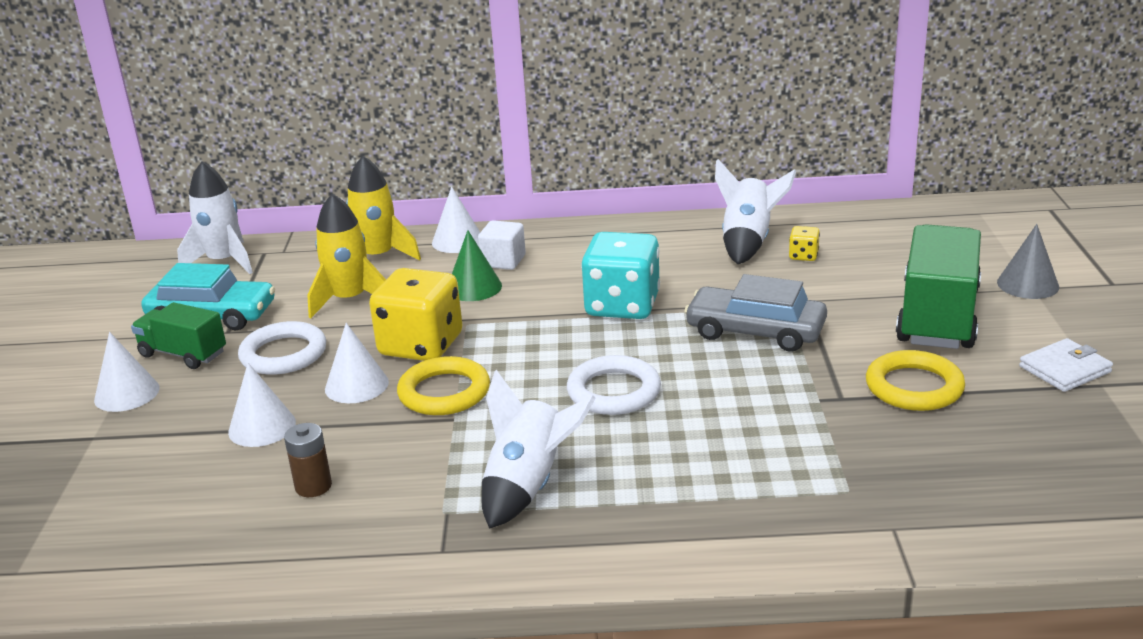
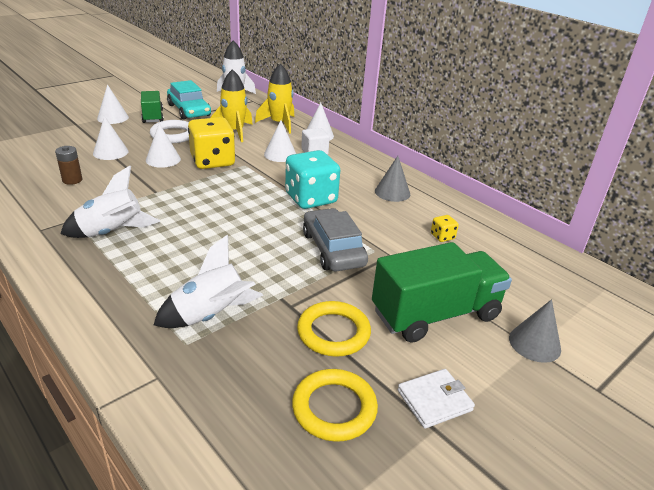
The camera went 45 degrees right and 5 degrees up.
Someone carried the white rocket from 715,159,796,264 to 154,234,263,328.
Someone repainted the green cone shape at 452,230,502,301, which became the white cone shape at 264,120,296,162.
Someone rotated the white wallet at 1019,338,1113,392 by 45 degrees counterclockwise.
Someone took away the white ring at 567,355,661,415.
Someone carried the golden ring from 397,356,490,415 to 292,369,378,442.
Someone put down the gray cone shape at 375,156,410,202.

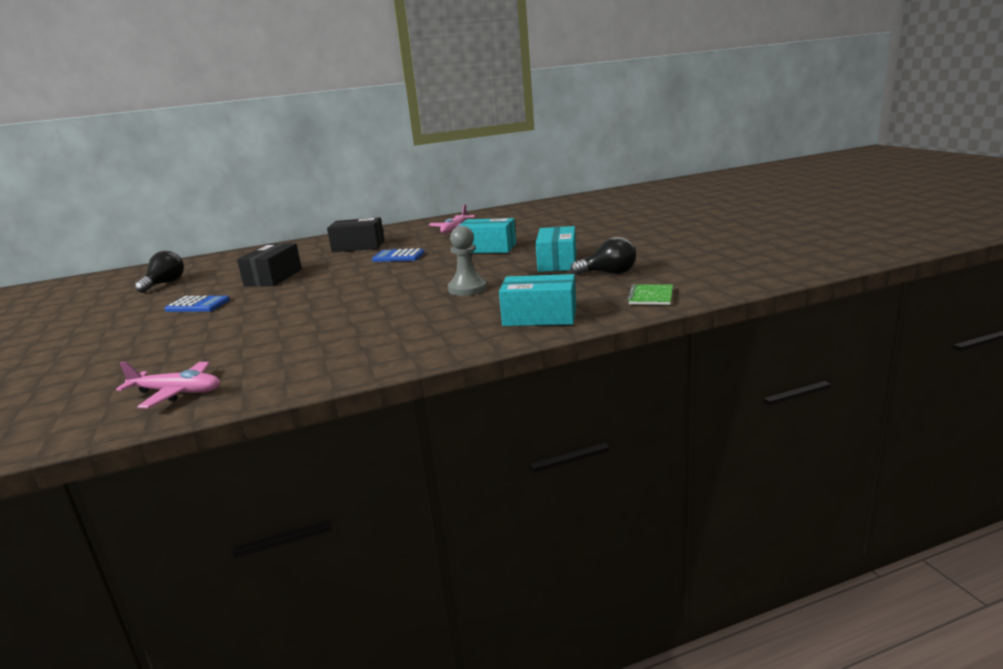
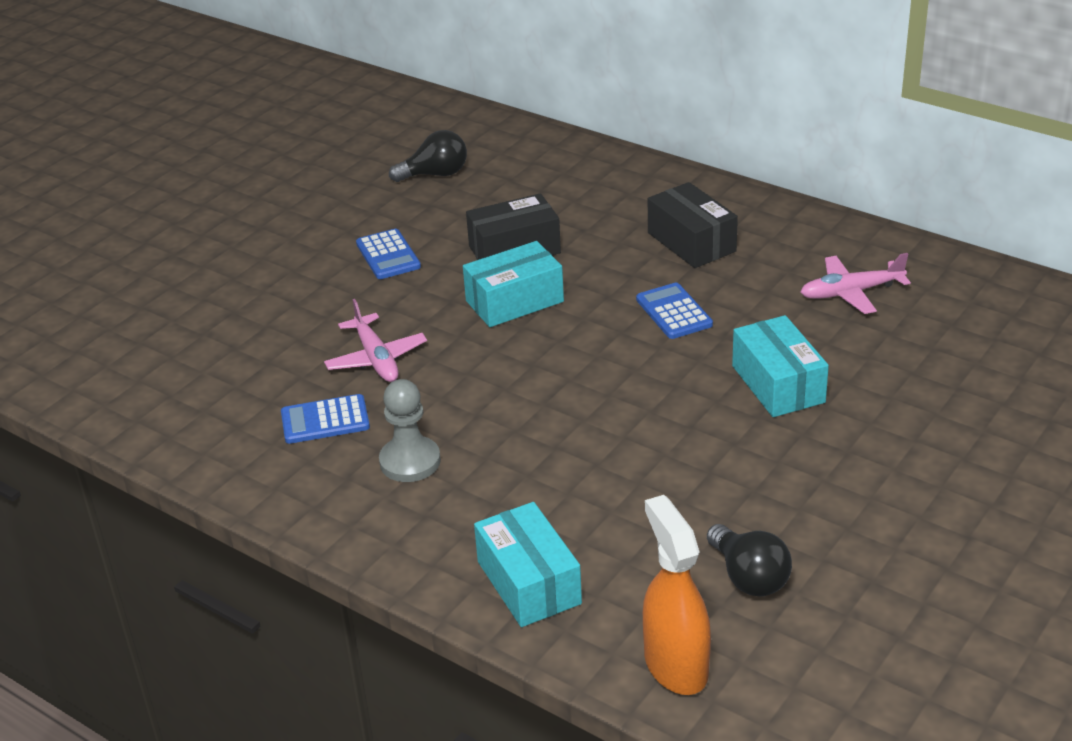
The camera went 55 degrees right and 15 degrees up.
Someone carried the gray game pawn from 448,226,487,296 to 379,379,441,482.
Someone carried the aqua box from 535,226,576,272 to 463,241,564,327.
Someone swapped the green exercise book at 627,284,673,305 for the orange-coloured sprayer at 643,495,711,695.
Someone carried the pink aeroplane from 116,362,220,408 to 324,299,427,382.
Someone put down the blue adding machine at 281,394,370,444.

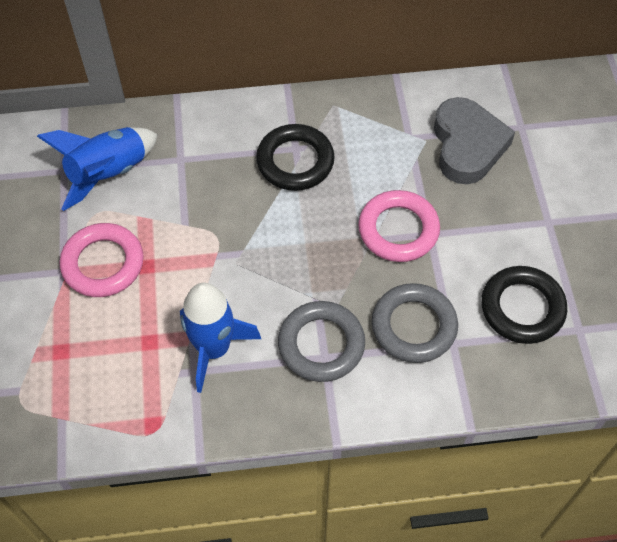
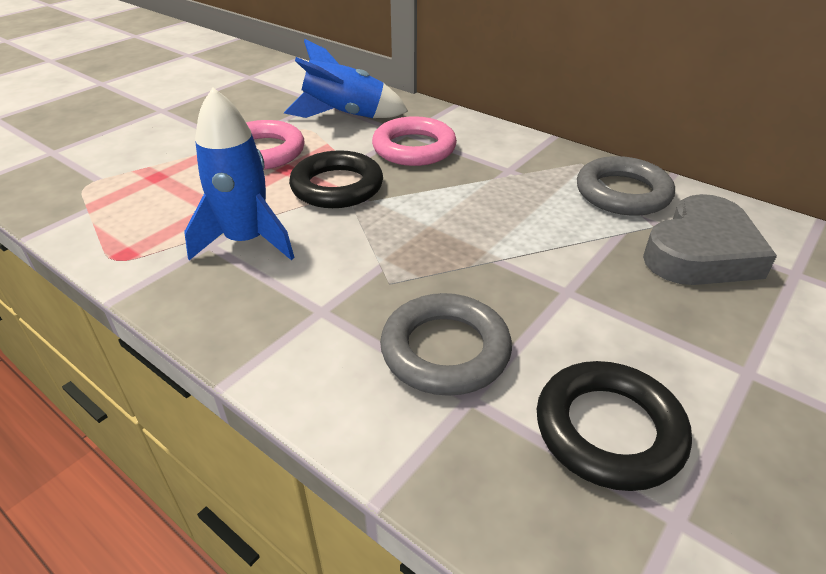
The camera went 45 degrees right and 20 degrees down.
Someone carried the ebony ring from 256,124,335,191 to 289,150,383,208.
Someone carried the pink ring from 358,190,440,262 to 372,116,457,166.
Someone carried the gray ring from 278,301,365,382 to 577,156,675,216.

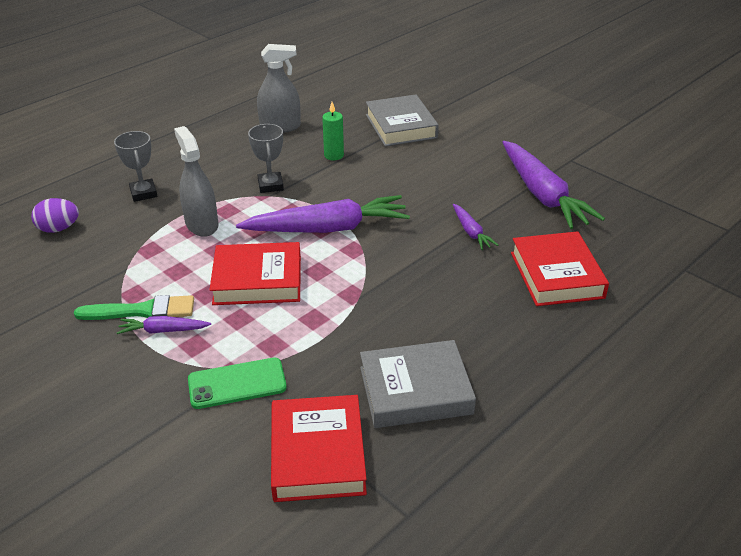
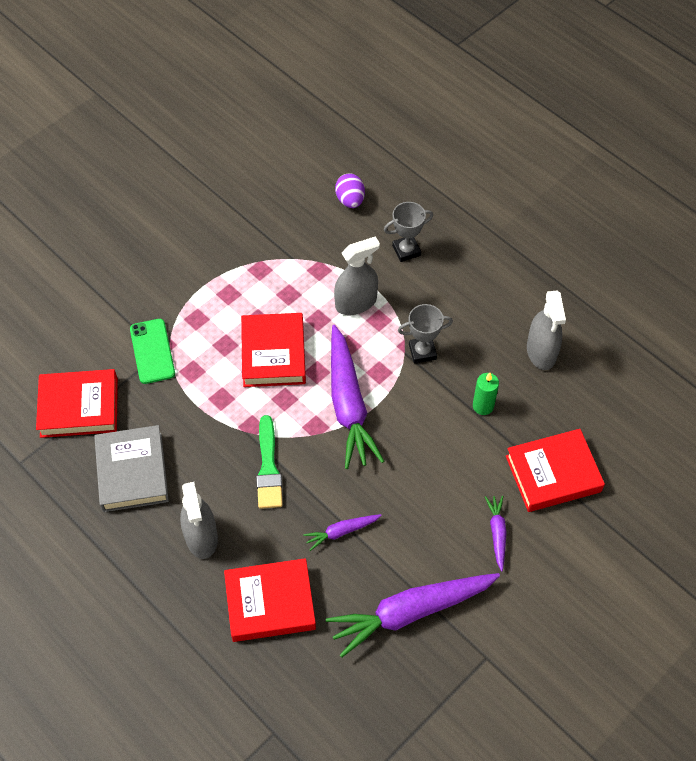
The camera went 90 degrees right and 20 degrees up.
Someone repainted the gray hardback at 366,94,439,147, which became the scarlet hardback at 506,429,605,512.
Someone carried the green paint brush from 74,295,194,320 to 256,415,283,509.
Someone carried the royal purple root vegetable from 117,316,211,334 to 485,496,507,571.
Someone put down the gray sprayer at 180,482,218,559.

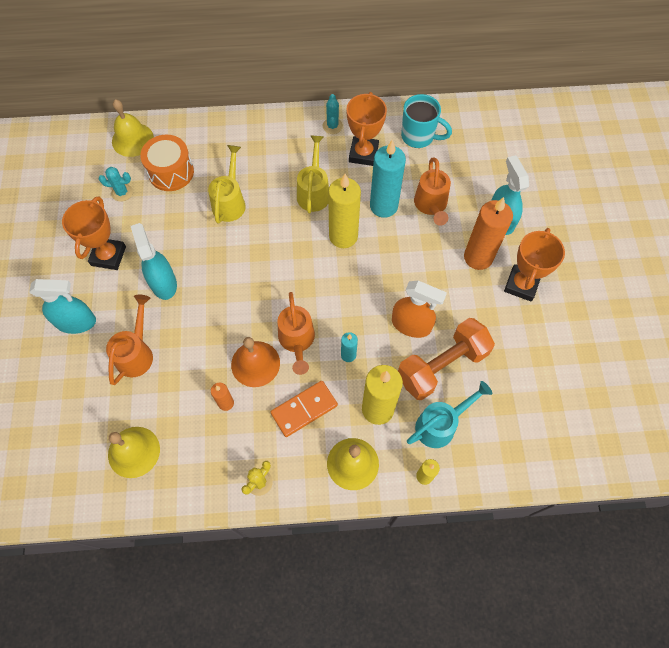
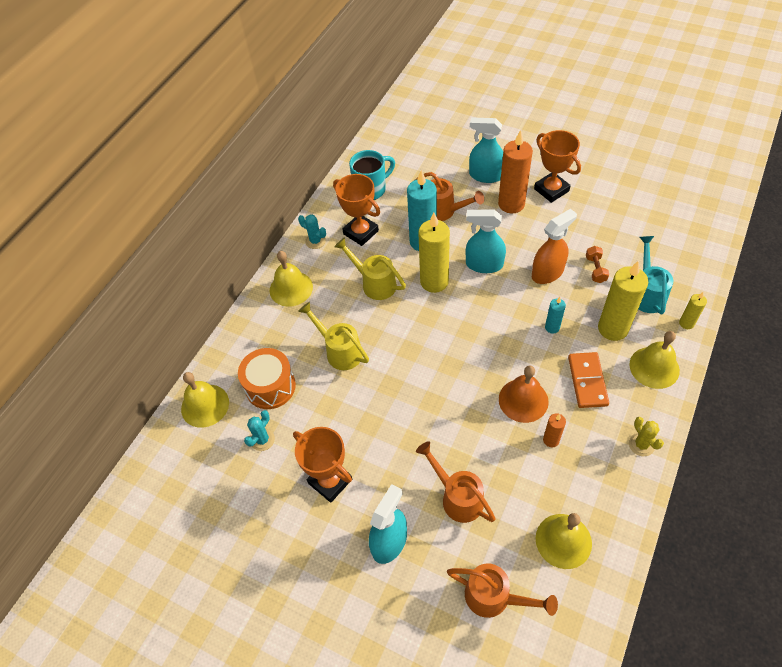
The camera went 55 degrees left and 10 degrees down.
Someone carried the aqua sprayer from 131,223,177,300 to 466,210,506,273.
Someone carried the orange-coloured watering pot from 278,292,315,375 to 447,563,558,618.
Someone scaled the orange-coloured hand weight at 398,318,495,400 by 0.44.
Someone put down the golden school bell at 270,251,313,307.

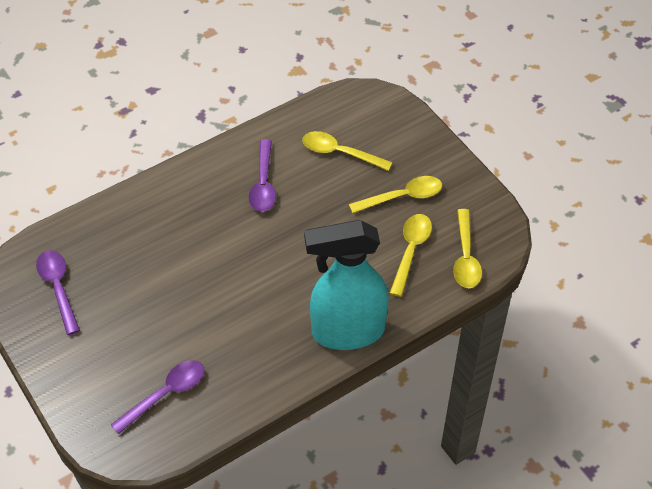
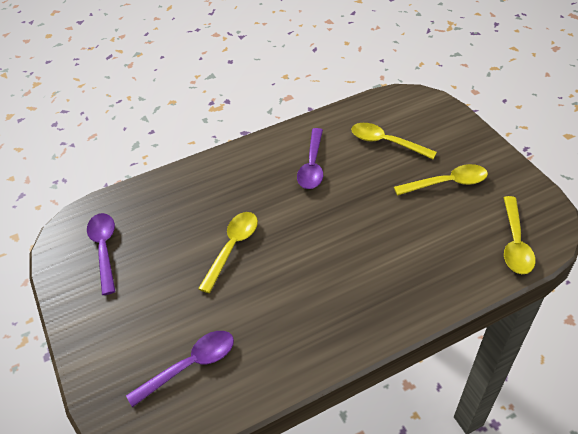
The camera went 10 degrees right and 5 degrees down.
Someone carried the golden tablespoon from 390,214,432,297 to 198,212,258,293.
Someone took away the aqua sprayer at 304,220,388,350.

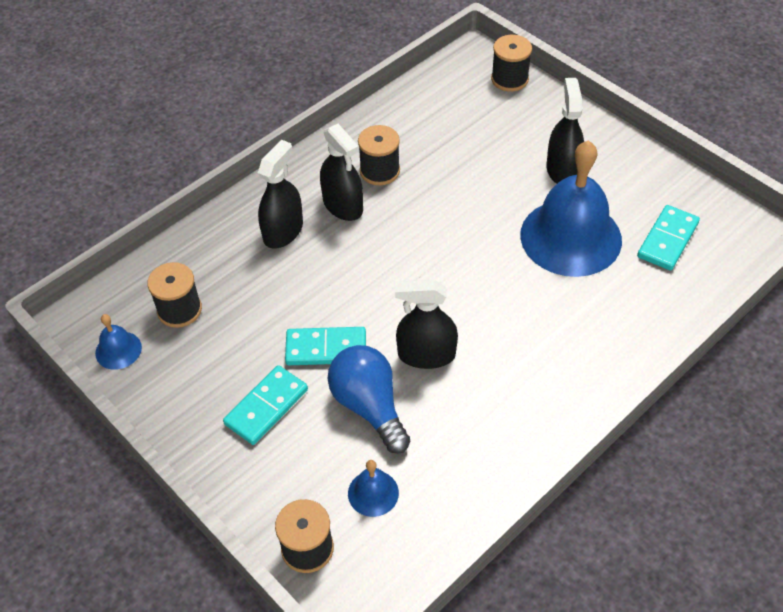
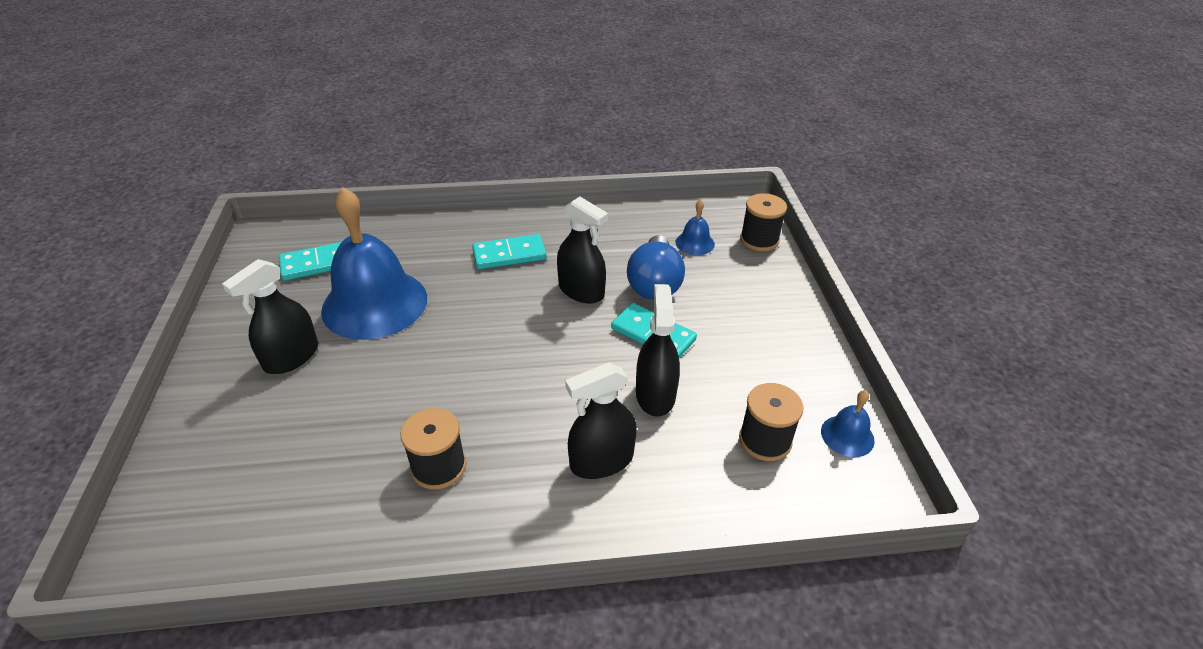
The camera went 145 degrees left and 10 degrees down.
Someone took away the ebony spool at 491,35,532,91.
Someone carried the ebony sprayer from 320,124,363,221 to 636,284,680,417.
Someone carried the aqua domino piece from 223,365,308,445 to 472,234,546,269.

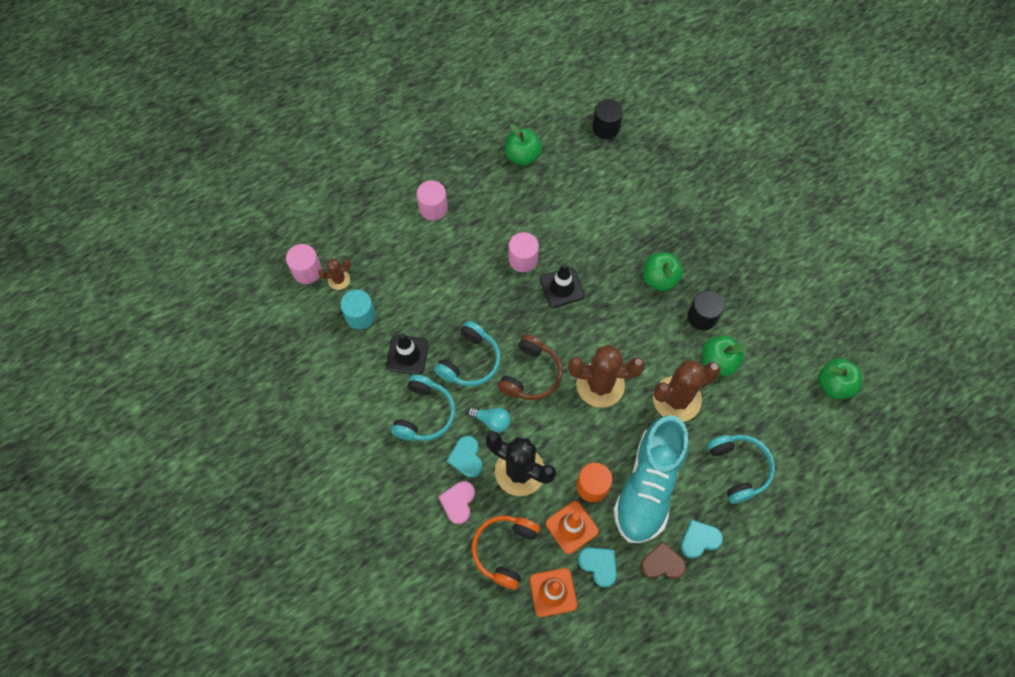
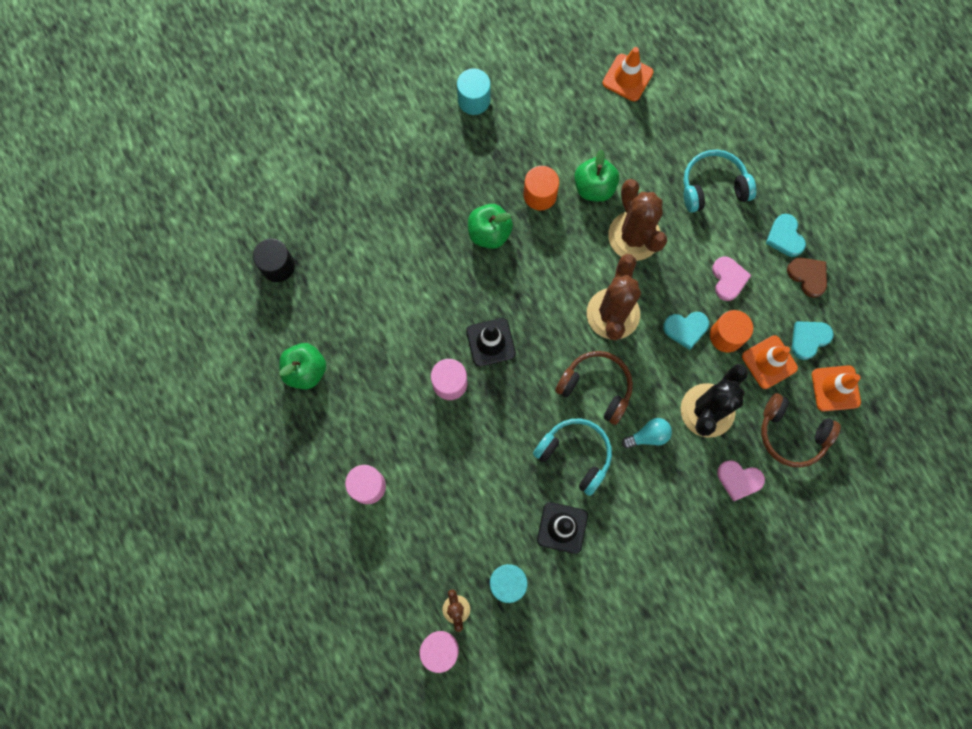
The camera went 85 degrees left and 10 degrees up.
Someone repainted the ebony solid cylinder at 688,290,724,330, which became the orange-coloured solid cylinder at 524,166,559,210.
Someone swapped the green apple fruit at 818,358,862,399 for the orange-coloured road cone at 602,47,653,101.
Someone took away the aqua over-ear headphones at 391,374,455,441.
Someone rotated the aqua lightbulb at 468,407,511,432 by 45 degrees clockwise.
Someone swapped the aqua lace-up shoe at 613,415,689,543 for the pink heart at 712,256,751,301.
Someone carried the aqua heart from 446,436,482,478 to 663,312,709,350.
Someone repainted the orange-coloured over-ear headphones at 472,516,540,590, which became the brown over-ear headphones at 761,393,841,468.
Someone rotated the brown heart at 641,541,686,579 by 135 degrees clockwise.
Someone put down the aqua solid cylinder at 457,68,491,115.

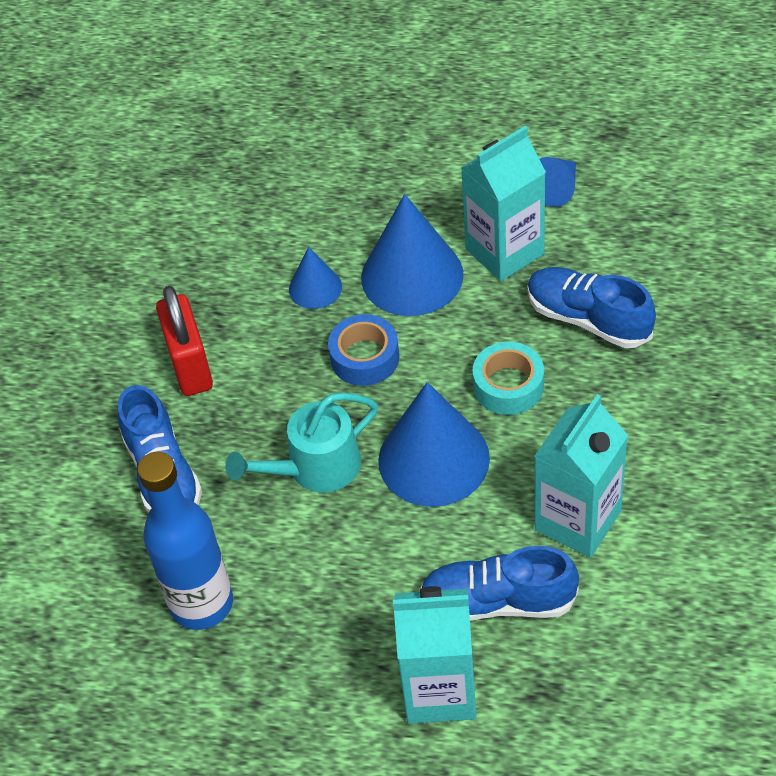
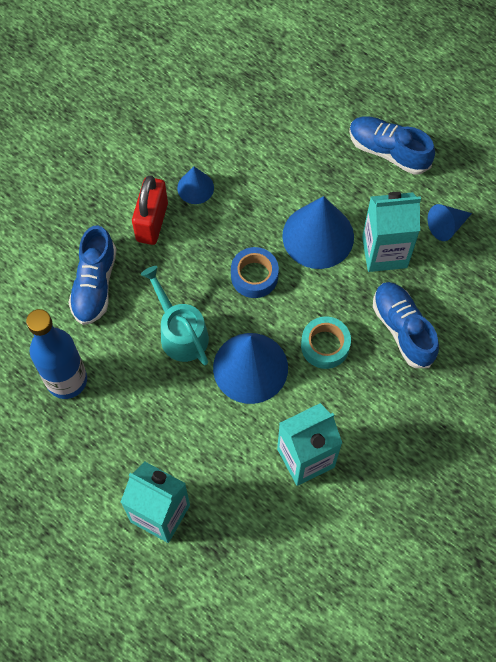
The camera went 25 degrees right and 15 degrees up.
Someone carried the blue cone shape from 289,247,342,309 to 177,166,214,204.
Someone rotated the aqua watering pot at 225,393,378,493 by 60 degrees clockwise.
Someone carried the blue lace-up shoe from 419,546,579,621 to 349,117,435,175.

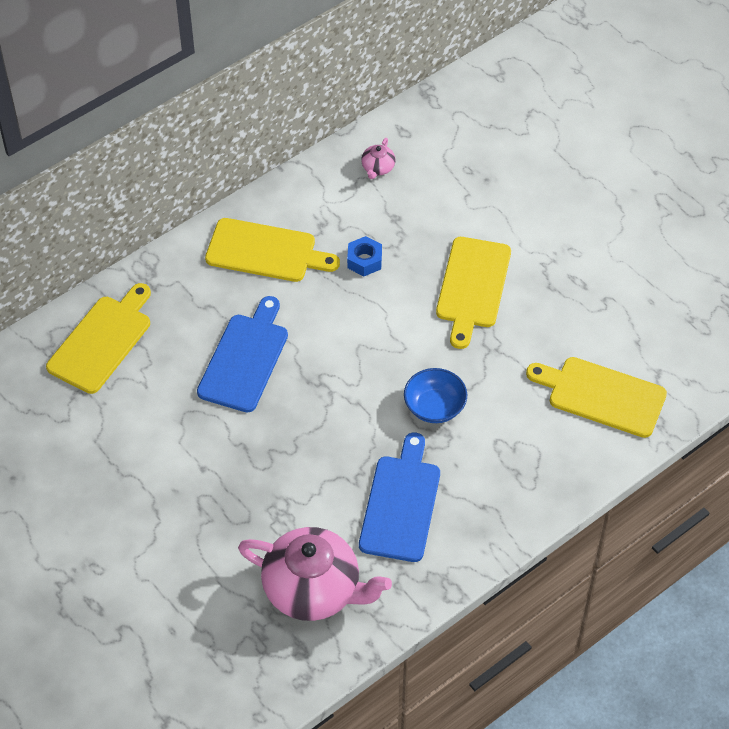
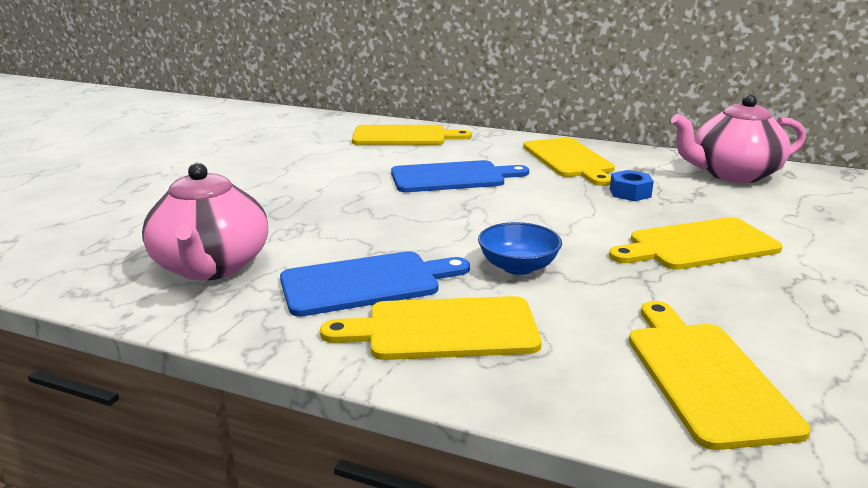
The camera went 60 degrees right and 30 degrees down.
Someone scaled the pink china teapot at 361,138,396,179 by 2.43.
Someone put down the golden cutting board at 320,296,542,360.

